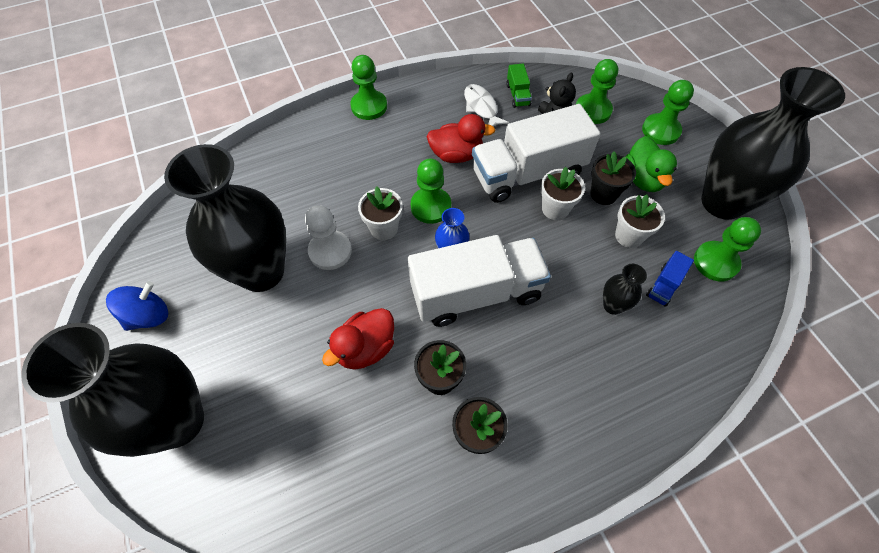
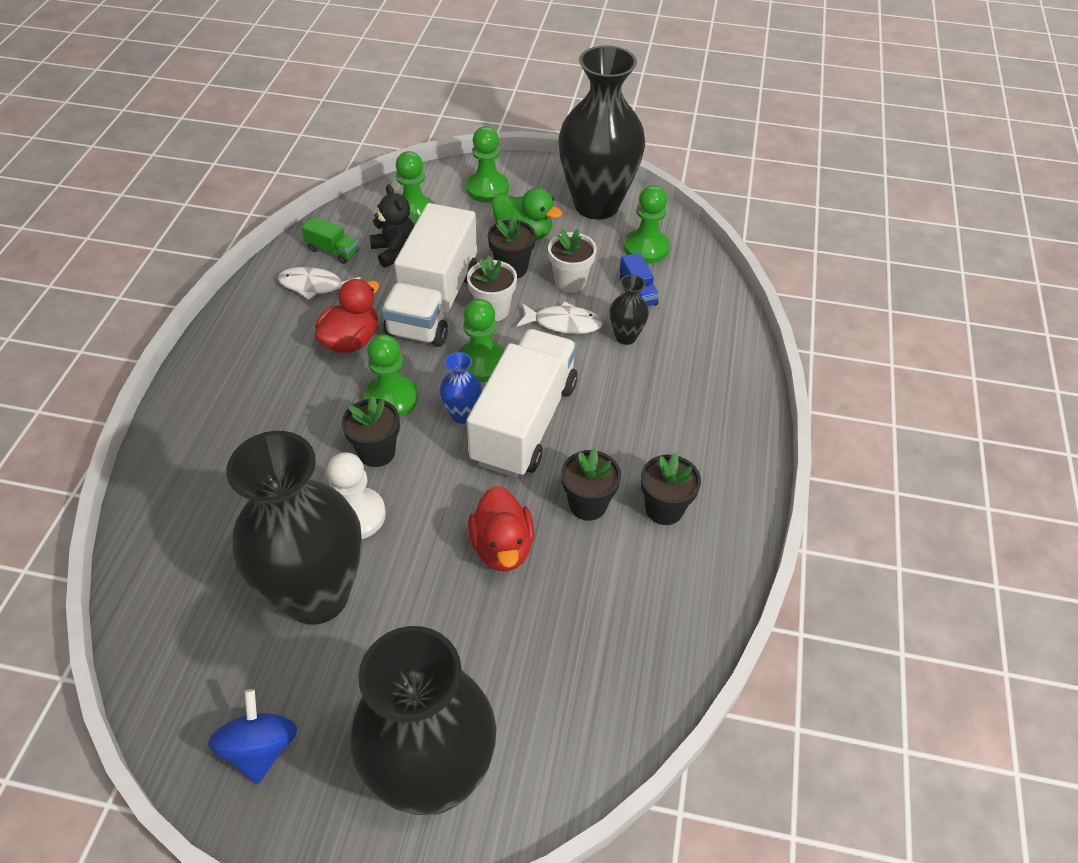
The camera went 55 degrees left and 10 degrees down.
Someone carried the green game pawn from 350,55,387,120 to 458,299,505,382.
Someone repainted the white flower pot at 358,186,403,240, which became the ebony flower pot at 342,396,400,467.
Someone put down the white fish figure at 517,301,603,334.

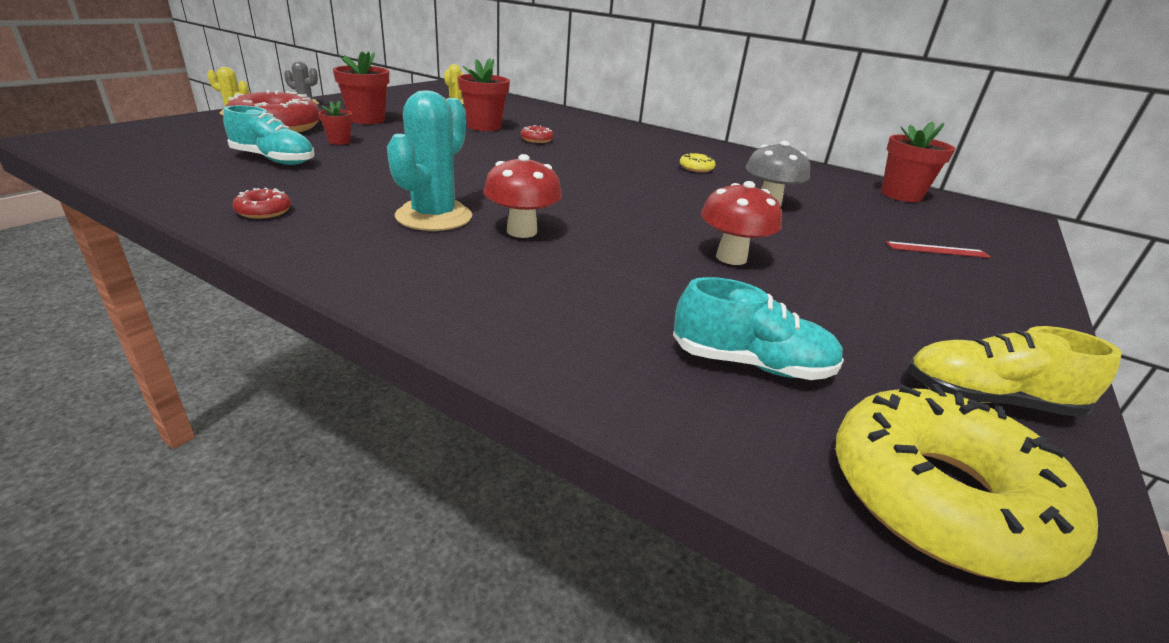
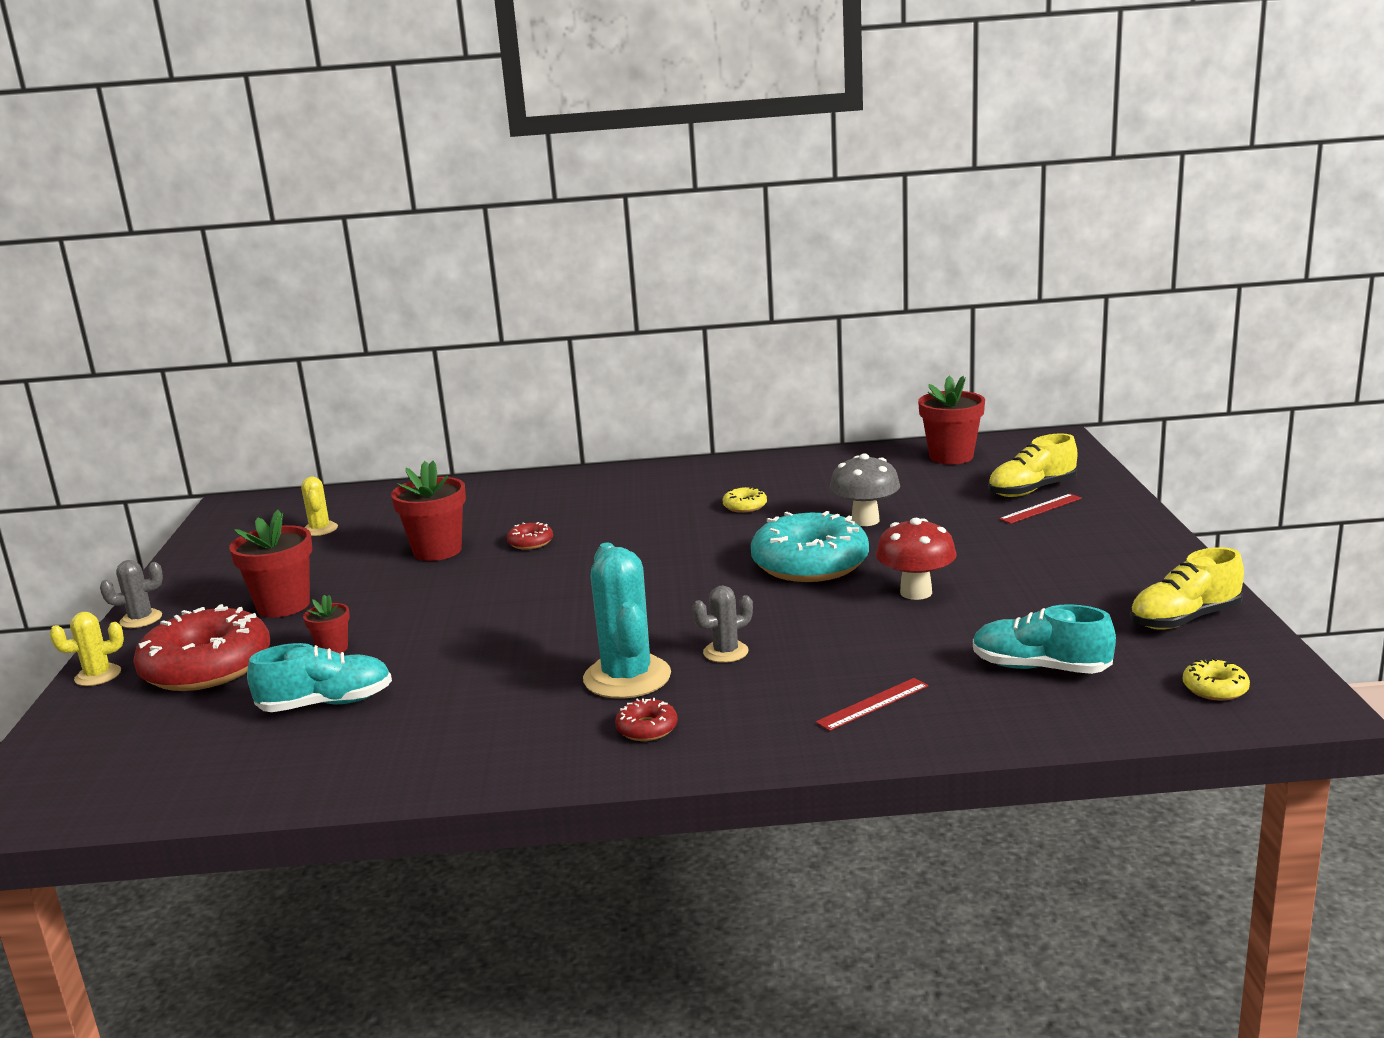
The camera went 30 degrees left and 10 degrees down.
Someone swapped the scarlet toadstool at 483,154,562,238 for the gray prickly plant at 692,586,753,663.
Someone carried the scarlet donut from 232,188,291,219 to 615,698,678,741.
Someone rotated the aqua lace-up shoe at 673,277,844,380 by 135 degrees counterclockwise.
Someone scaled the golden donut at 836,384,1098,582 by 0.42.
Someone put down the golden lace-up shoe at 988,433,1077,497.
Someone put down the aqua donut at 751,511,869,582.
Someone put down the scarlet straightedge at 816,678,928,731.

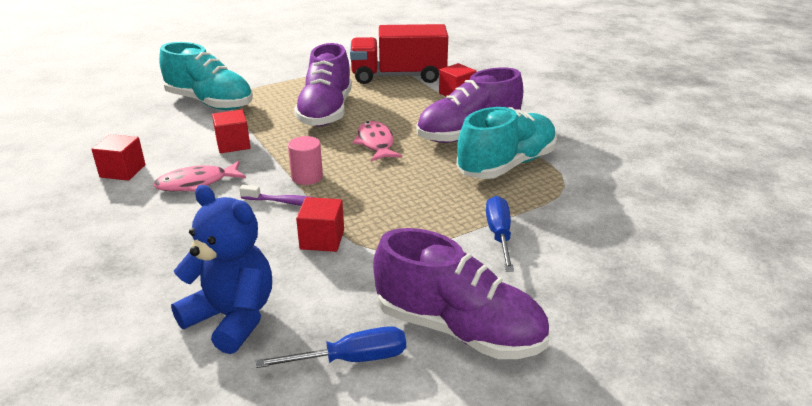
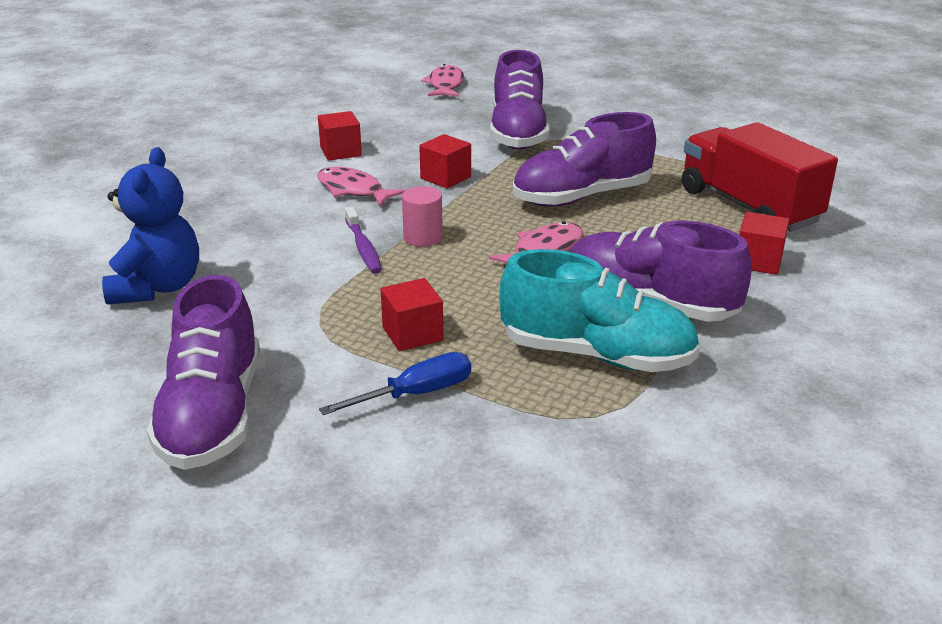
The camera went 60 degrees right and 0 degrees up.
Someone repainted the aqua lace-up shoe at 159,42,253,110, which became the royal purple lace-up shoe at 490,50,549,149.
Someone carried the scarlet cube from 296,197,344,252 to 381,278,444,351.
Someone took away the blue hand screwdriver at 256,326,406,368.
Someone put down the pink fish figure at 421,64,464,97.

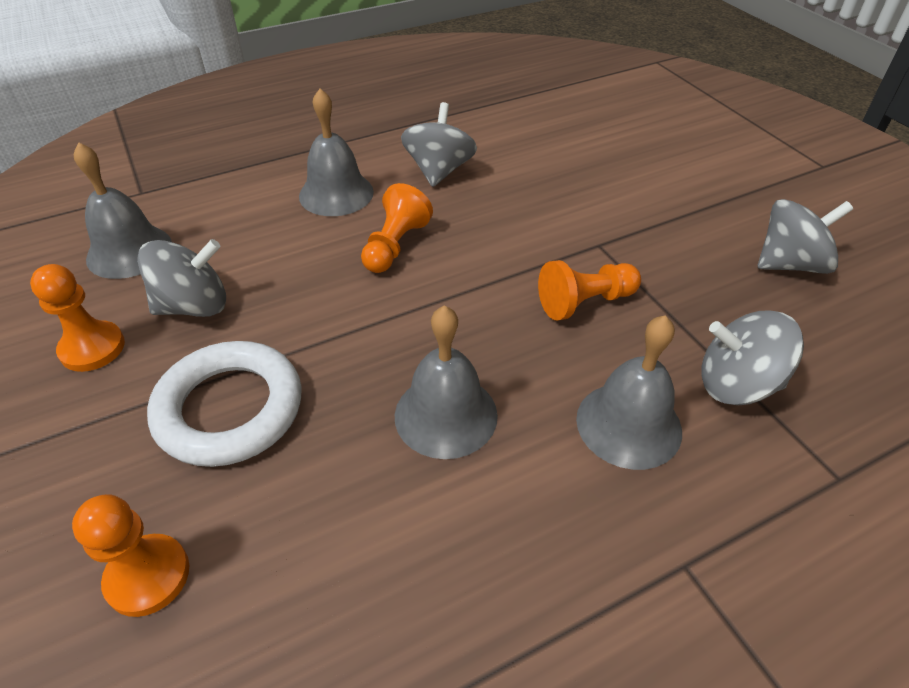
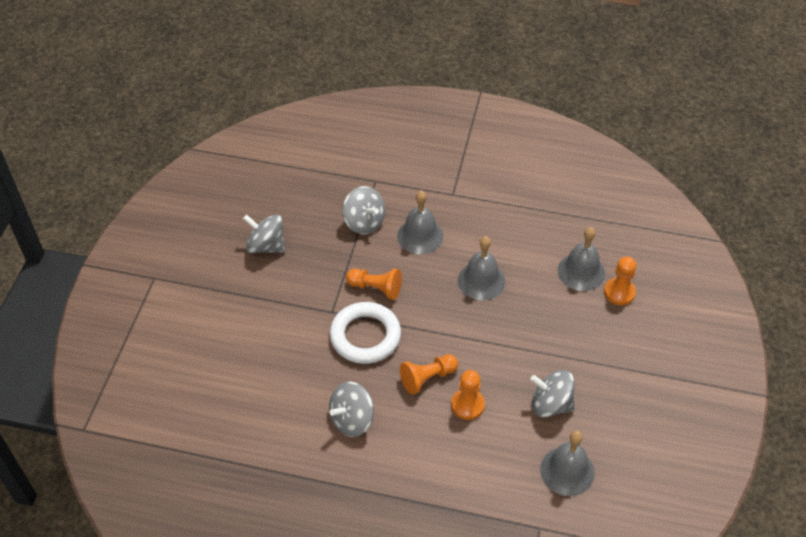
The camera went 140 degrees left and 5 degrees up.
Someone carried the gray school bell from 299,89,374,216 to 558,227,605,291.
Someone carried the orange-coloured game pawn from 30,264,125,372 to 451,370,485,420.
Someone carried the white ring from 147,341,302,467 to 330,302,401,364.

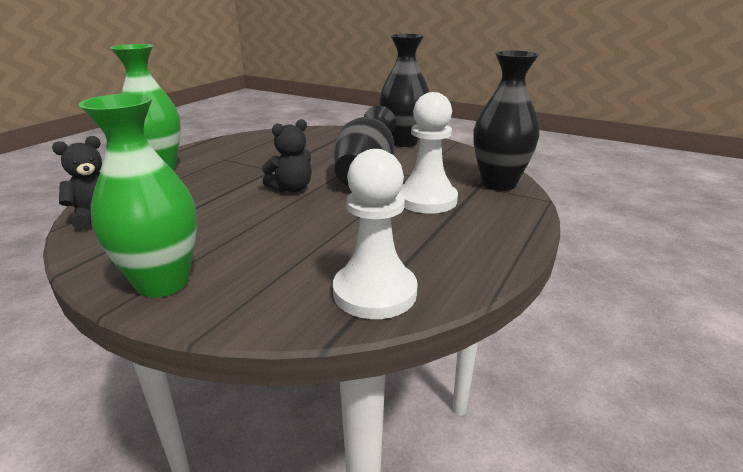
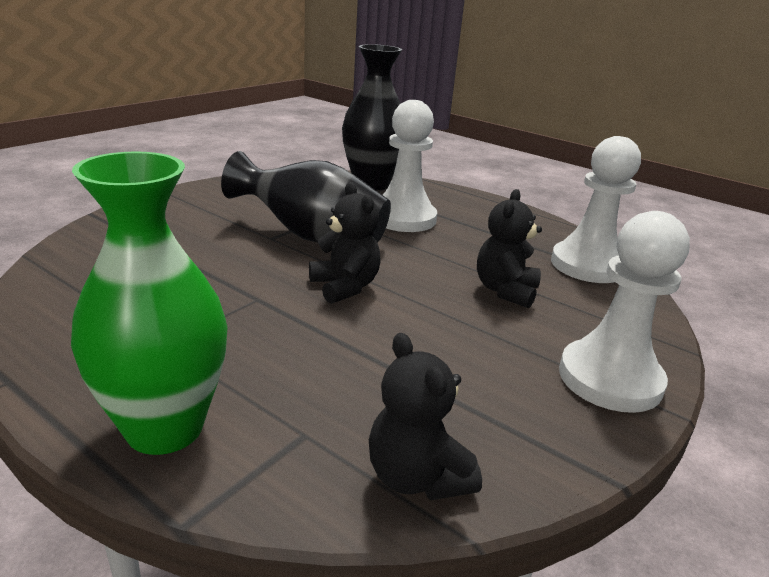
The camera went 85 degrees left and 0 degrees up.
Someone took away the ebony tall vase at 380,34,430,147.
Someone swapped the green tall vase at 78,93,197,298 for the white game pawn at 559,211,690,413.
Someone put down the ebony teddy bear at 477,189,542,308.

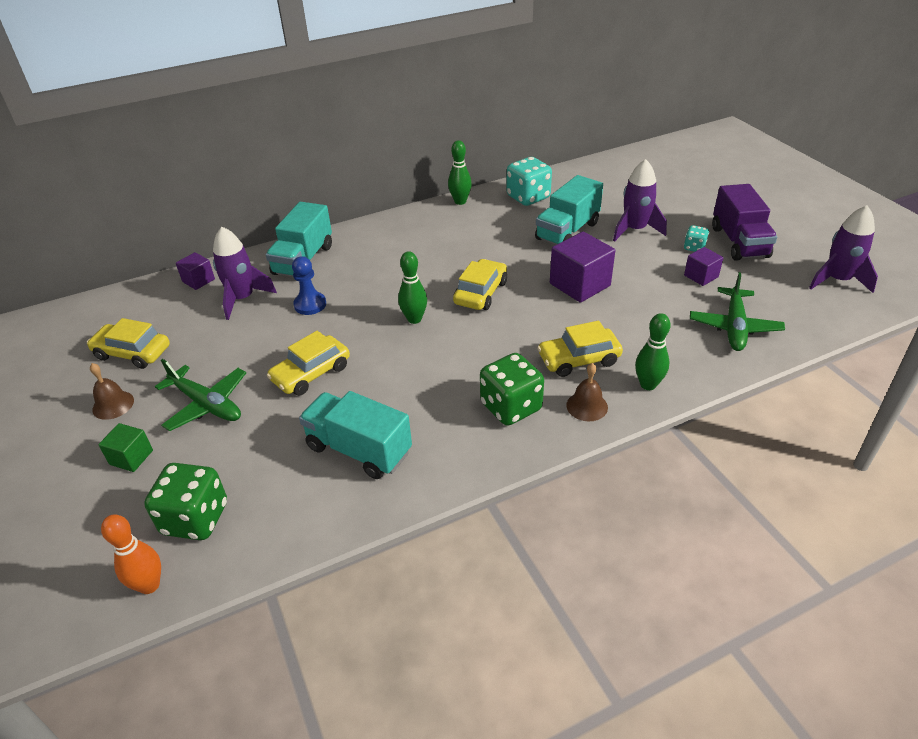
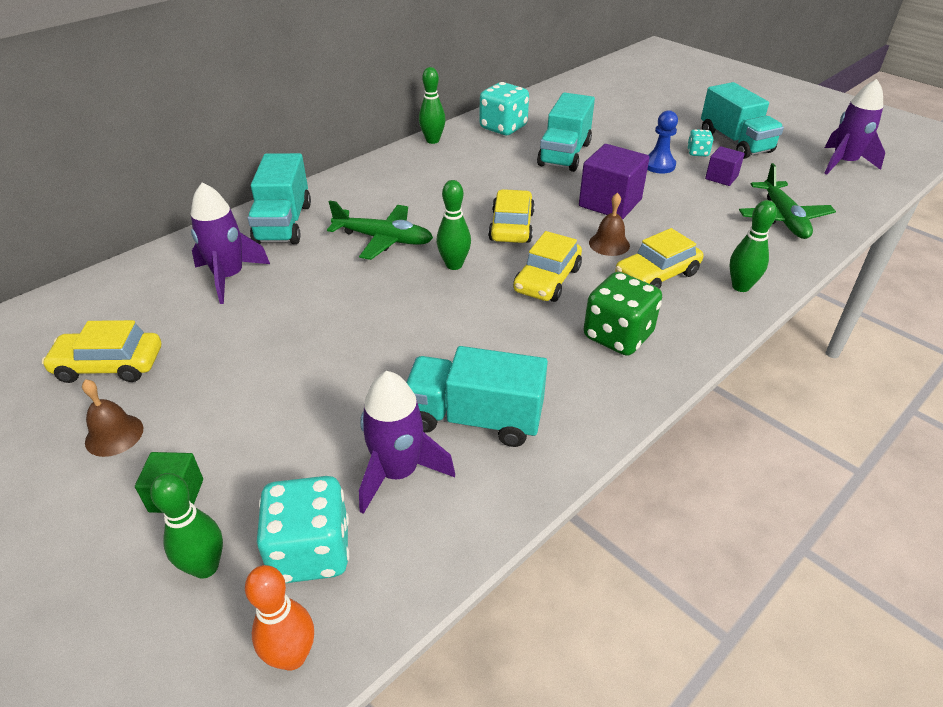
The camera went 20 degrees left and 0 degrees up.
Someone carried the royal purple rocket from 613,159,667,242 to 359,371,455,514.
Someone repainted the royal purple lorry at 712,184,777,261, which became the aqua lorry at 701,82,784,159.
Someone took away the royal purple cube at 176,252,215,290.
Someone carried the blue game pawn from 292,256,326,315 to 647,110,678,174.
Someone carried the golden automobile from 267,331,350,396 to 513,231,582,302.
Someone carried the green aeroplane from 155,359,246,431 to 327,201,433,260.
Someone carried the brown school bell from 566,363,608,421 to 589,193,630,256.
Someone repainted the green dice at 144,463,227,540, which became the aqua dice at 257,476,349,583.
Someone put down the green skittle at 150,473,223,579.

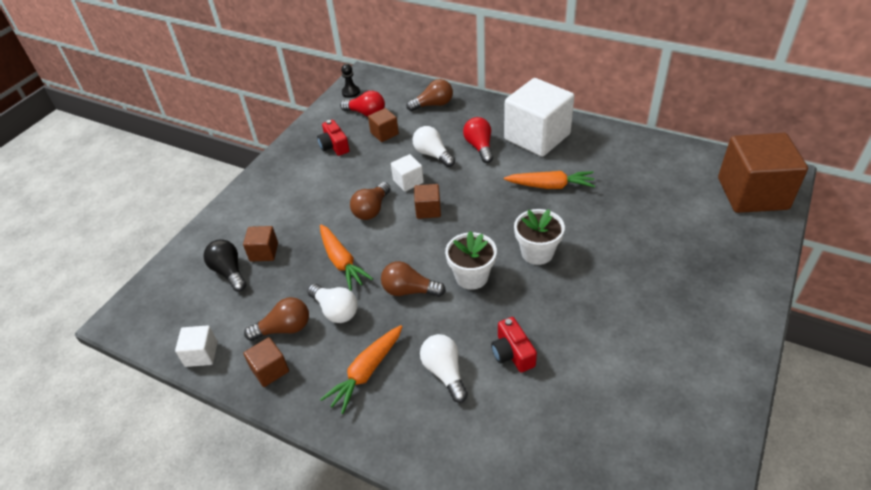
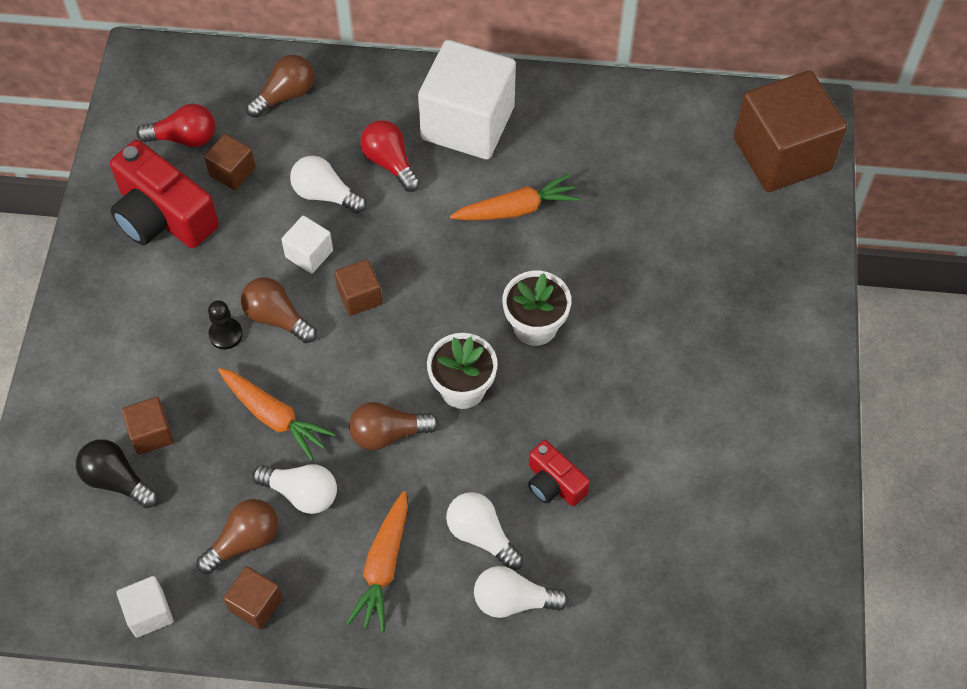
The camera went 25 degrees left and 15 degrees up.
Someone carried the ebony game pawn from 341,64,360,98 to 208,300,243,349.
Someone scaled the scarlet photo camera at 317,120,350,156 by 1.86.
Someone rotated the brown lightbulb at 350,182,391,220 by 120 degrees clockwise.
Someone put down the white lightbulb at 474,566,569,618.

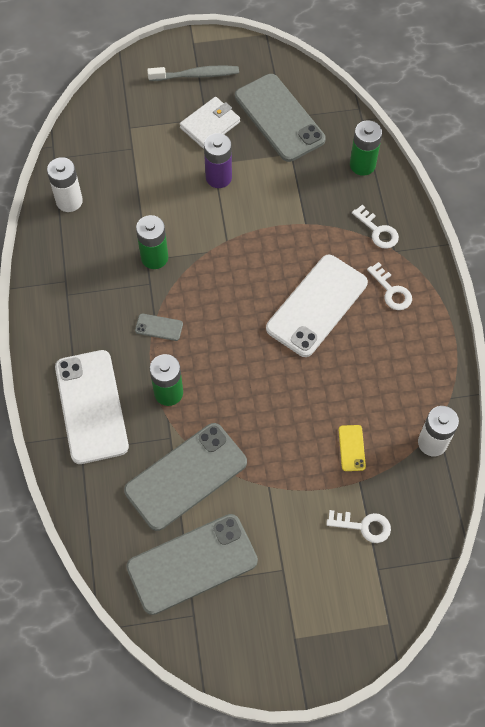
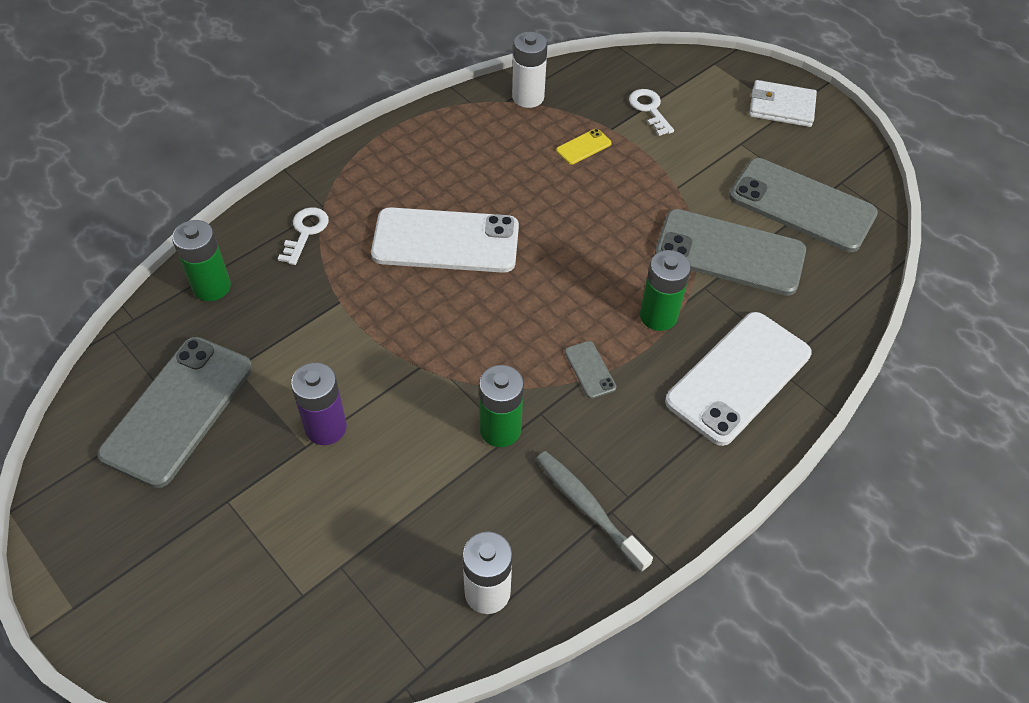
The camera went 125 degrees left and 10 degrees down.
Someone carried the gray dental brush from 147,65,239,81 to 536,451,653,572.
Someone carried the white wallet from 180,97,240,149 to 749,80,817,127.
Someone took away the white key at 367,262,412,310.

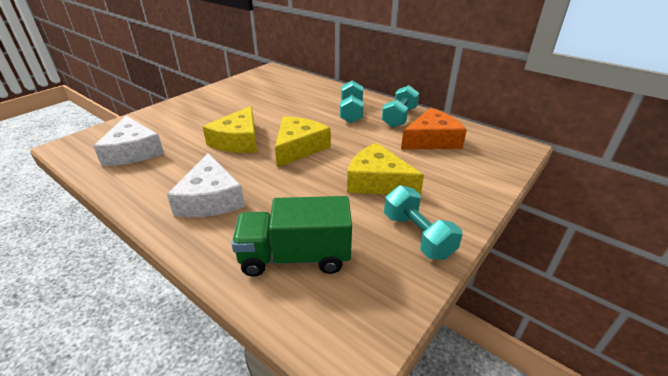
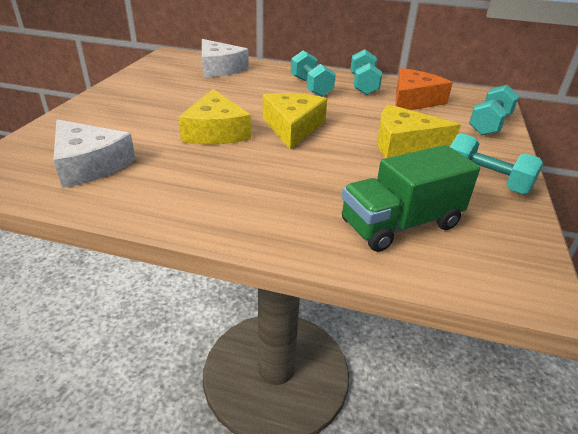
The camera went 25 degrees left and 0 degrees up.
Someone carried the white cheese wedge from 167,153,245,217 to 202,39,249,77.
Someone put down the aqua hand weight at 469,85,519,135.

